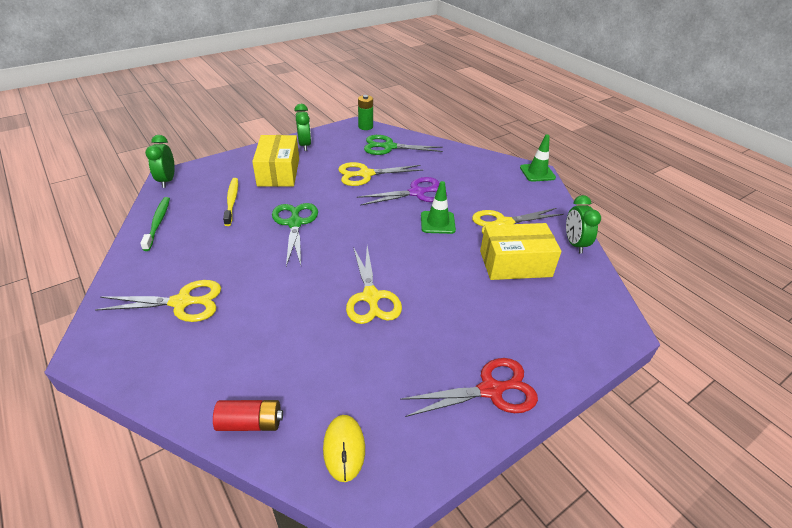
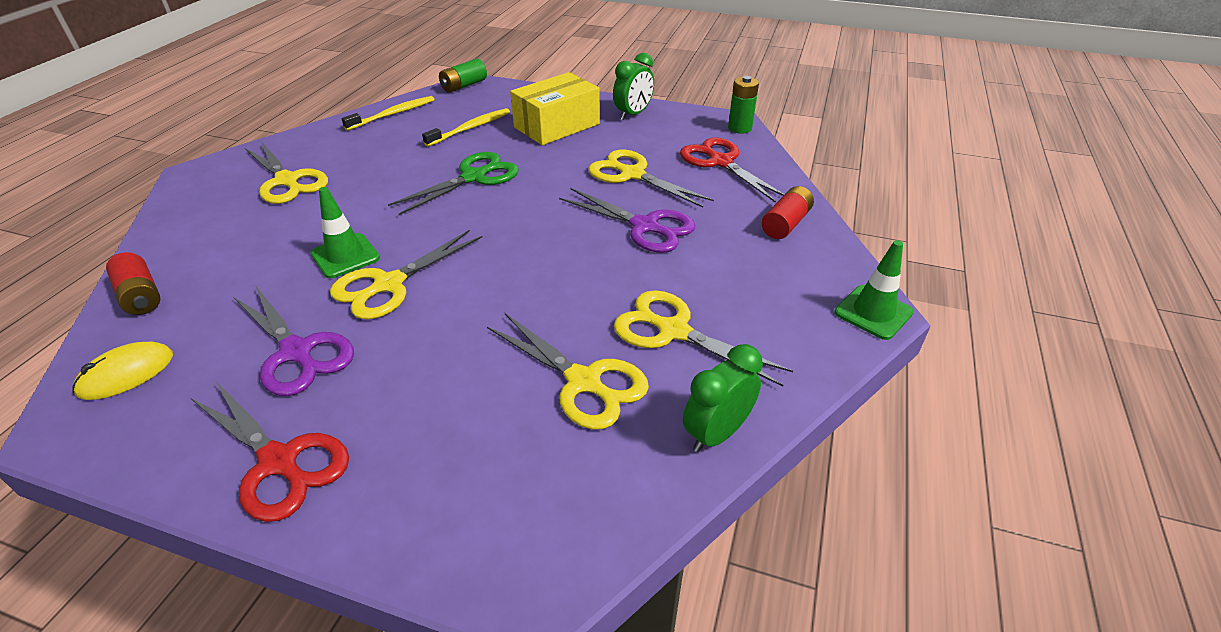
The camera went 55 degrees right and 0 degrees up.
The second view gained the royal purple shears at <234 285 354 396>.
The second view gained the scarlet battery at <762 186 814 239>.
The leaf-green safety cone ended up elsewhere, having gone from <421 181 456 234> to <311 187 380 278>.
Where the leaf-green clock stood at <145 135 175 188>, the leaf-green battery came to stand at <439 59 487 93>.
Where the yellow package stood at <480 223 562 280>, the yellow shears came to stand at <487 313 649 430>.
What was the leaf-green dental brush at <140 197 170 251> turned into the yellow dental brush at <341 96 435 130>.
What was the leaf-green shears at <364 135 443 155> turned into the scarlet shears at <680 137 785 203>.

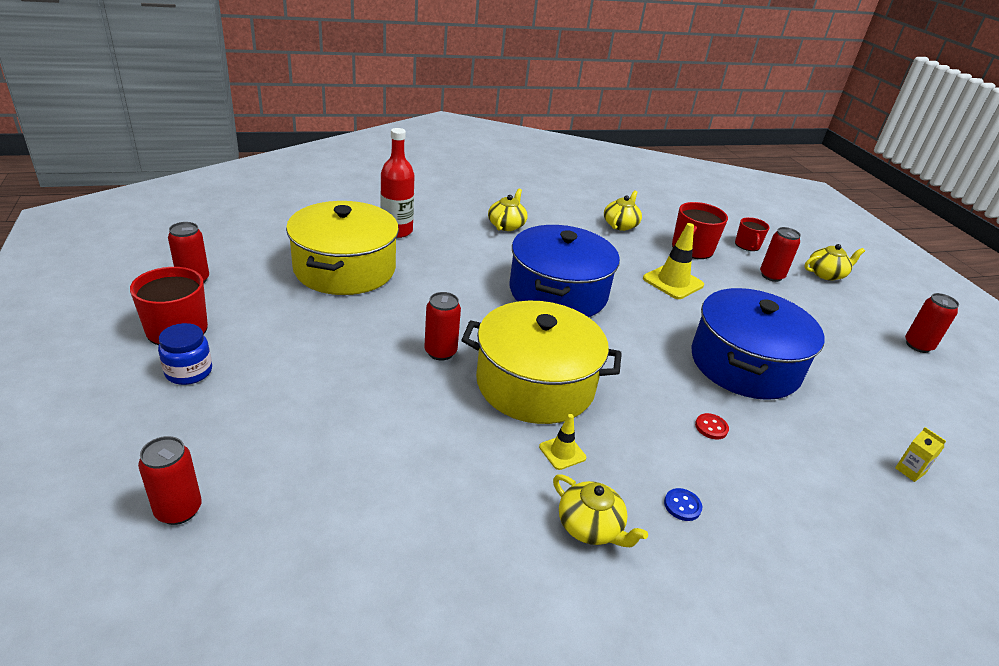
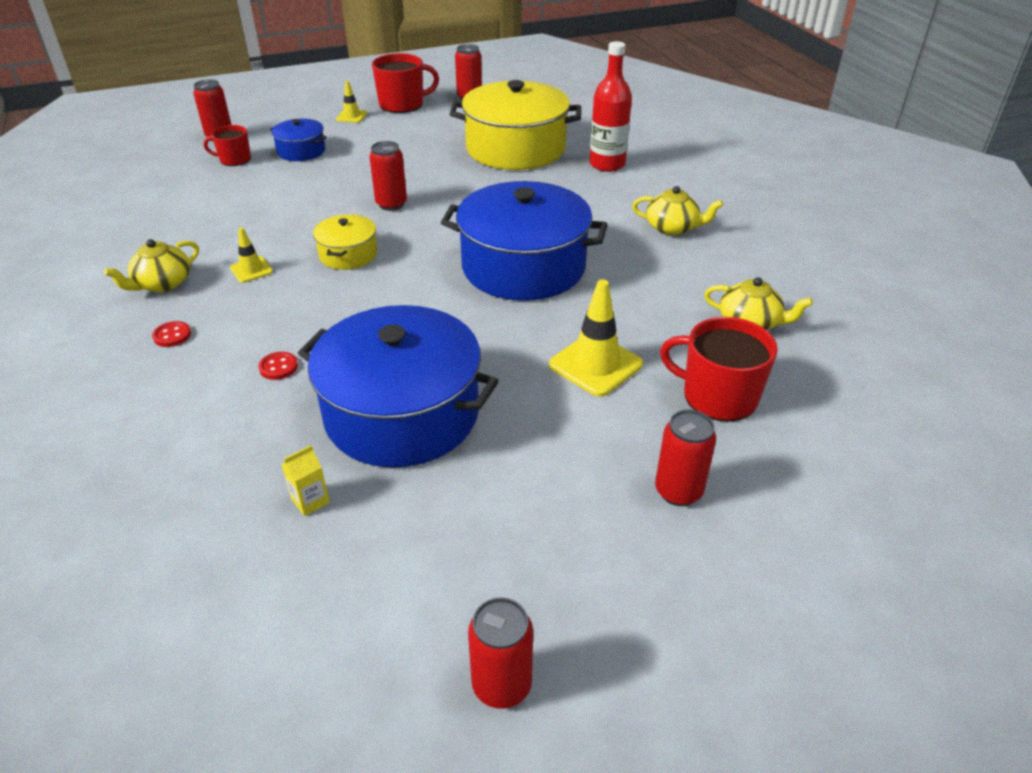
The camera went 90 degrees right and 5 degrees up.
The second view lost the yellow tea pot at <805 244 865 281>.
The second view gained the cobalt cooking pot at <270 119 327 161>.
The scarlet mug ended up elsewhere, having gone from <735 217 769 251> to <204 125 251 166>.
The yellow carton ended up elsewhere, having gone from <895 427 946 482> to <281 445 330 516>.
Where the cobalt preserve jar stood at <158 323 212 385>, the yellow safety cone came to stand at <336 81 367 123>.
What was the cobalt shirt button at <664 488 702 521> turned into the scarlet shirt button at <152 321 191 347>.
The size of the yellow cooking pot at <462 301 622 424> changed by a factor of 0.48.

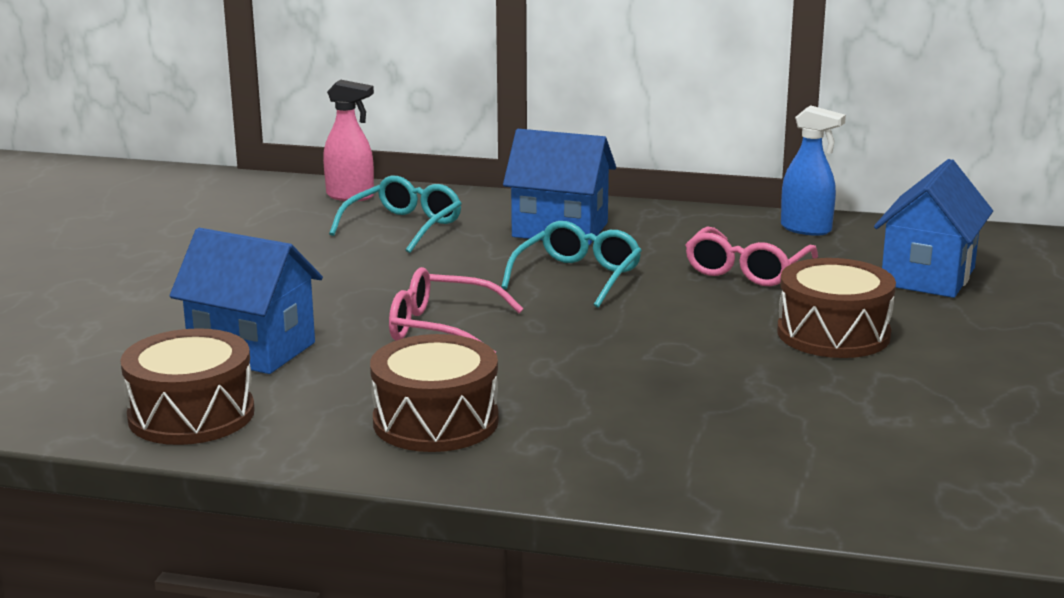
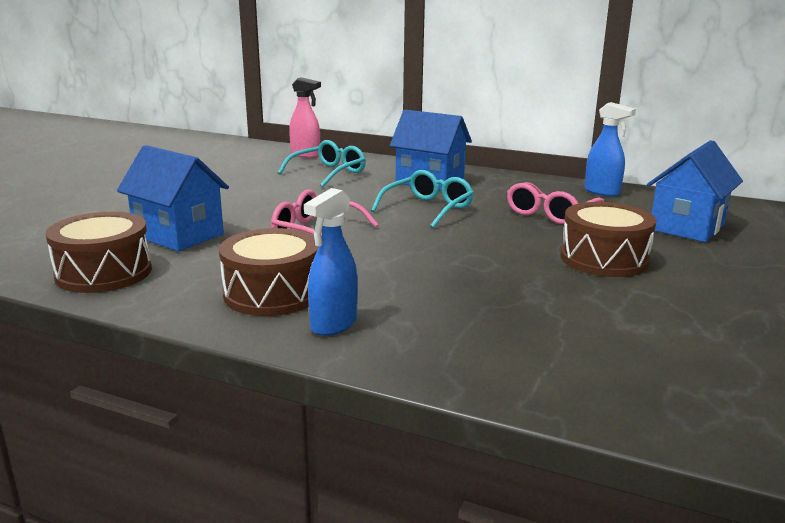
The camera went 10 degrees right and 0 degrees up.
The second view gained the cobalt spray cleaner at <304 188 358 336>.

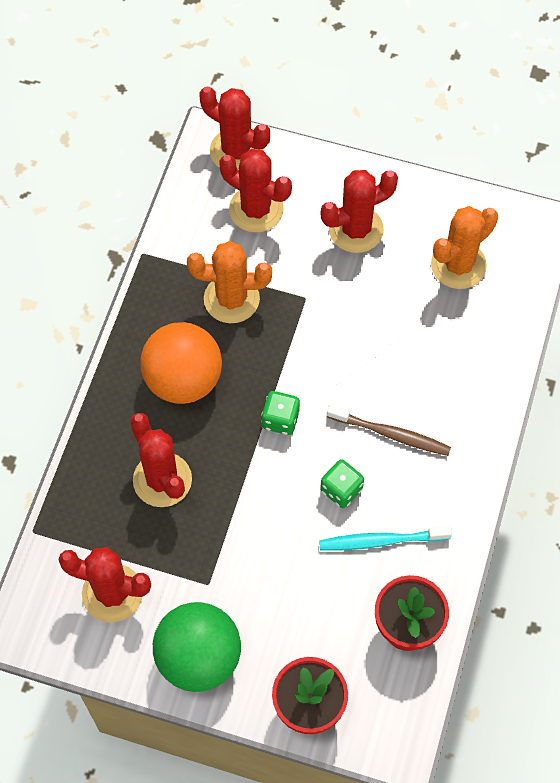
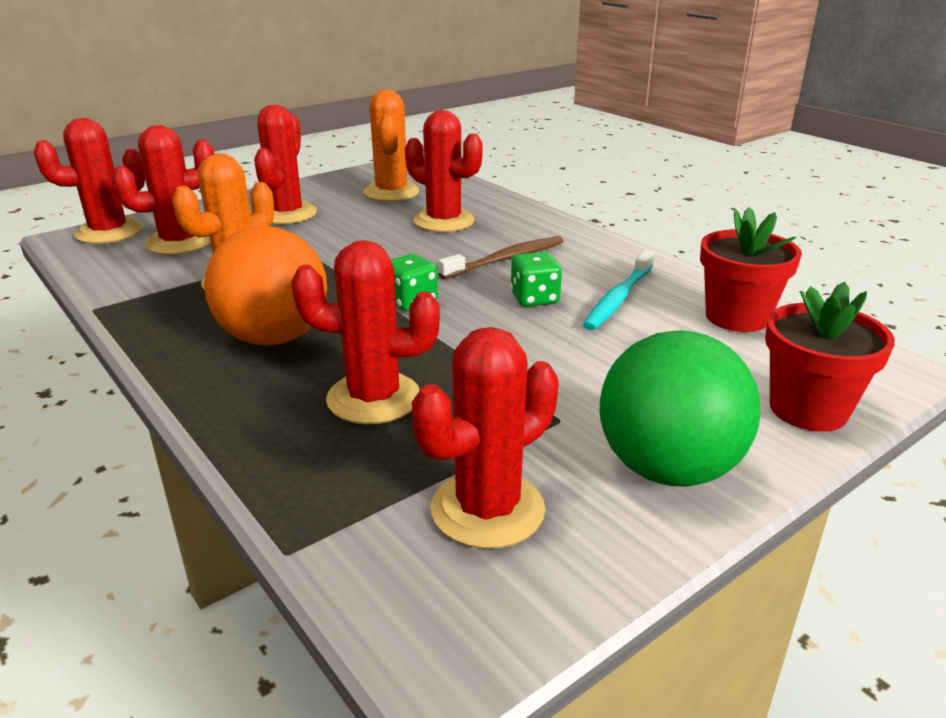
The camera went 55 degrees left and 35 degrees down.
The second view gained the scarlet saguaro cactus at <405 110 483 232>.

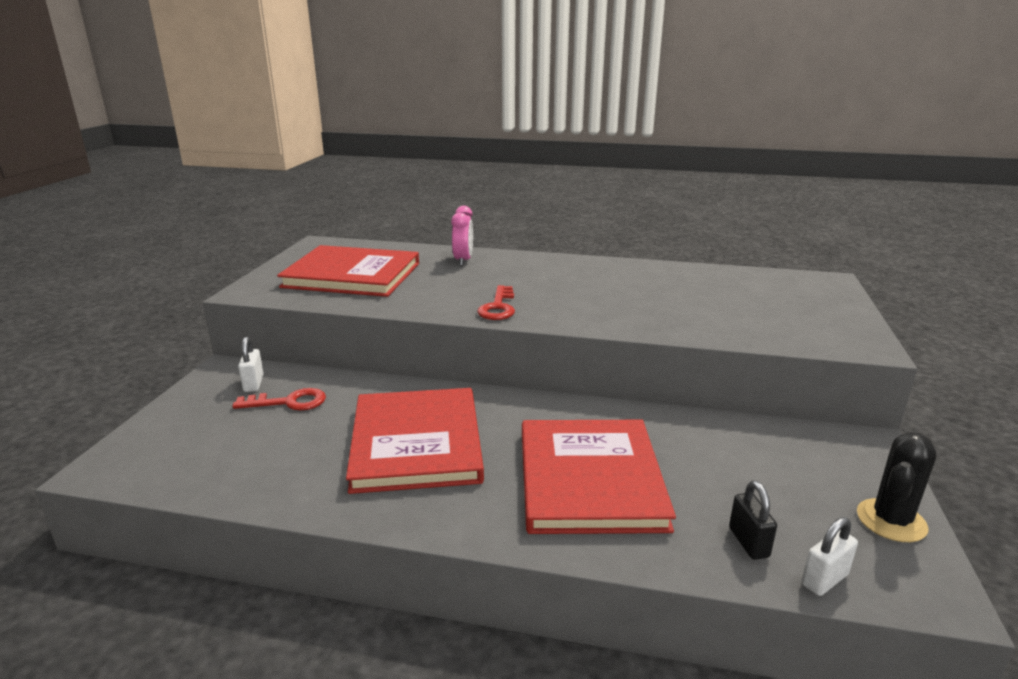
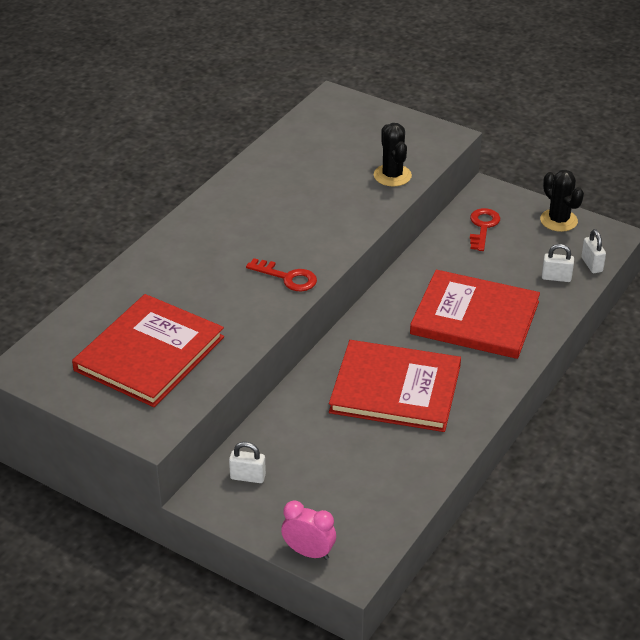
The camera went 70 degrees left and 15 degrees up.
The second view gained the ebony saguaro cactus at <374 123 412 187>.
The scarlet door key ended up elsewhere, having gone from <232 388 326 410> to <470 208 500 251>.
The pink clock ended up elsewhere, having gone from <451 206 473 266> to <281 500 336 560>.
What was the ebony padlock at <729 481 777 560> turned into the snow-white padlock at <542 244 574 282>.

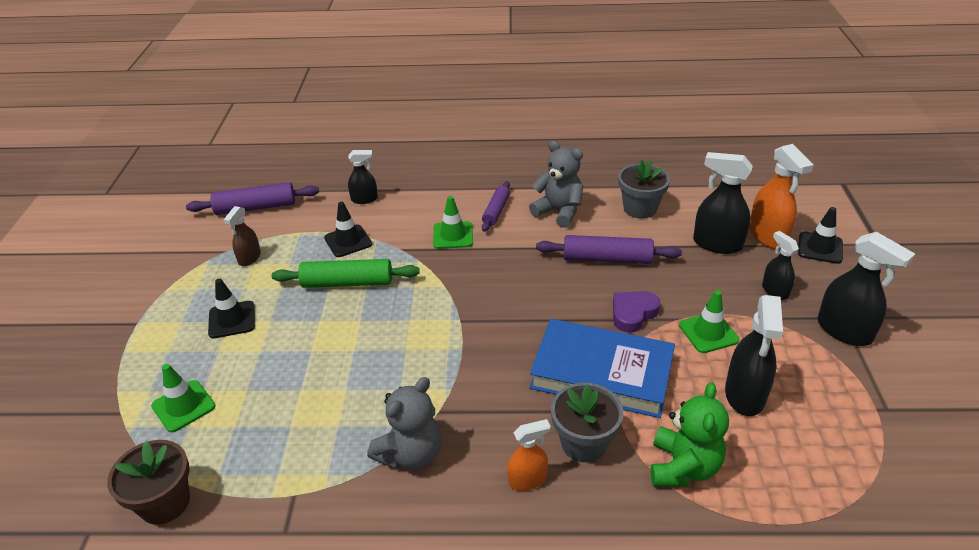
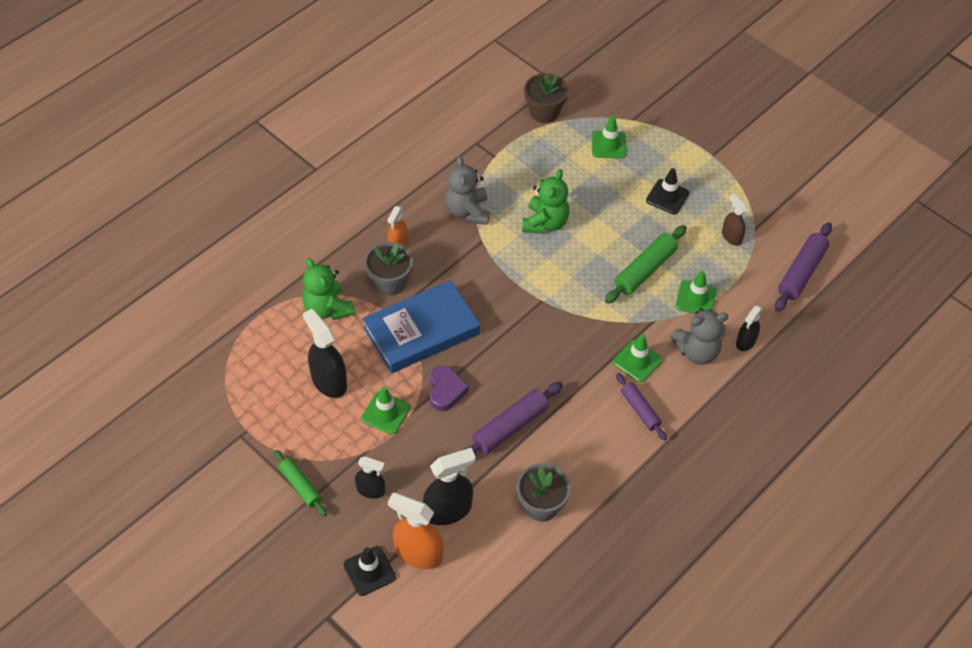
The camera went 130 degrees right and 15 degrees up.
The second view gained the leaf-green stuffed bear at <522 169 569 234>.
The gray stuffed bear ended up elsewhere, having gone from <529 141 583 228> to <670 308 729 365>.
Where the ebony spray cleaner stood at <818 232 915 346>, the leaf-green pastry roller came to stand at <274 450 327 516>.
What was the ebony safety cone at <324 202 372 257> turned into the leaf-green safety cone at <675 271 717 314>.

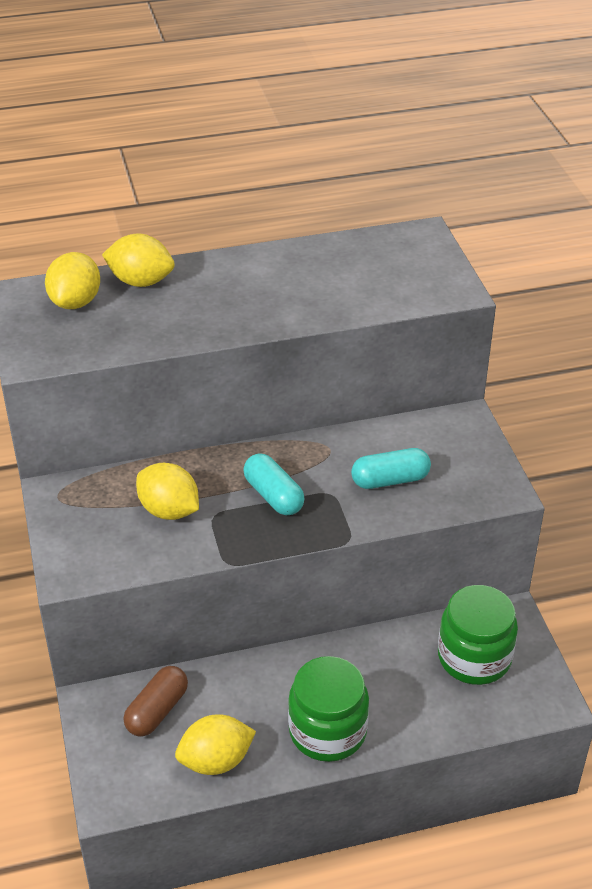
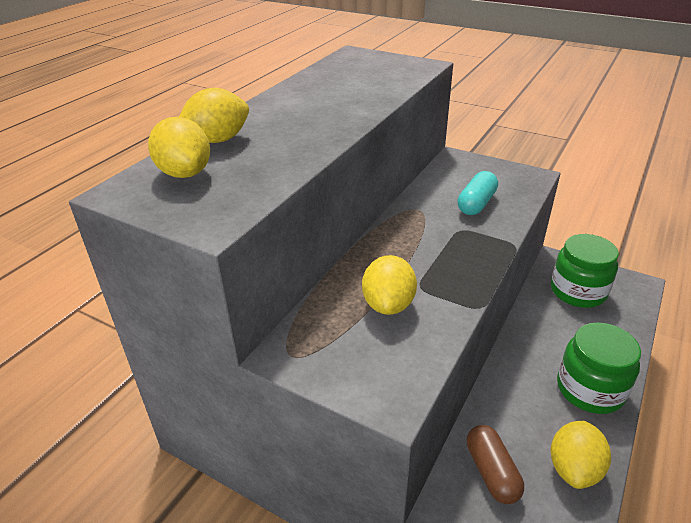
The camera went 45 degrees left and 5 degrees down.
The second view lost the turquoise pill shape at <243 454 305 515>.
The yellow toy lemon at <136 463 199 520> ended up facing another way, 75 degrees counterclockwise from before.

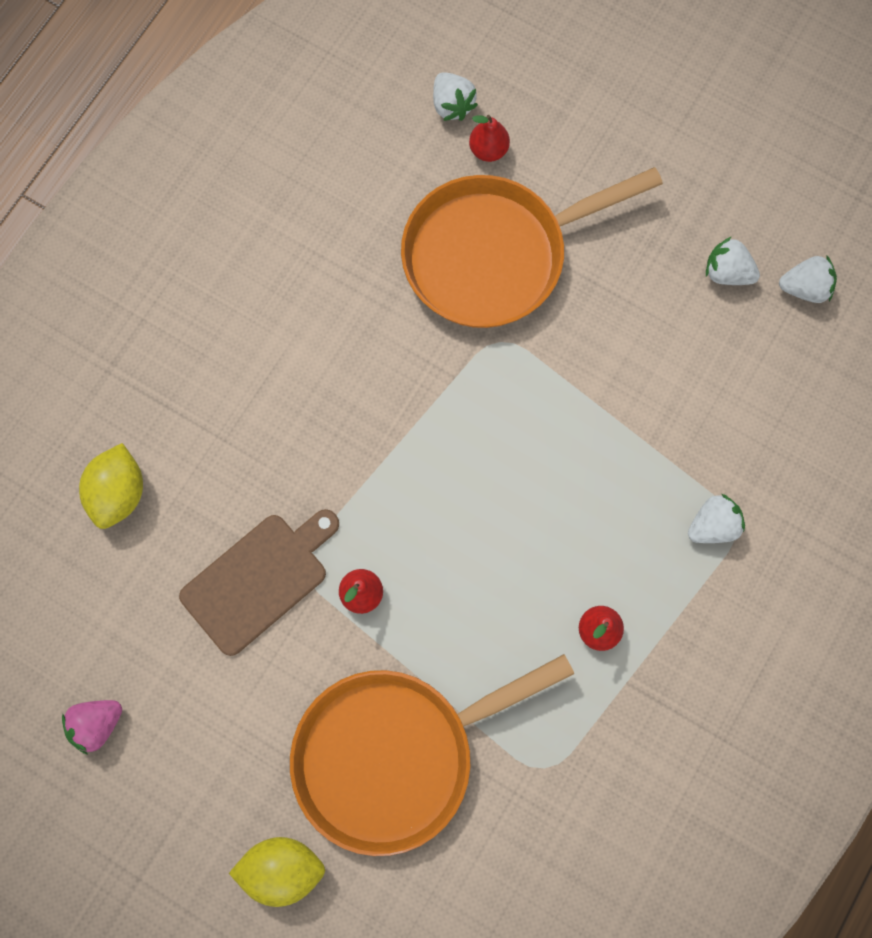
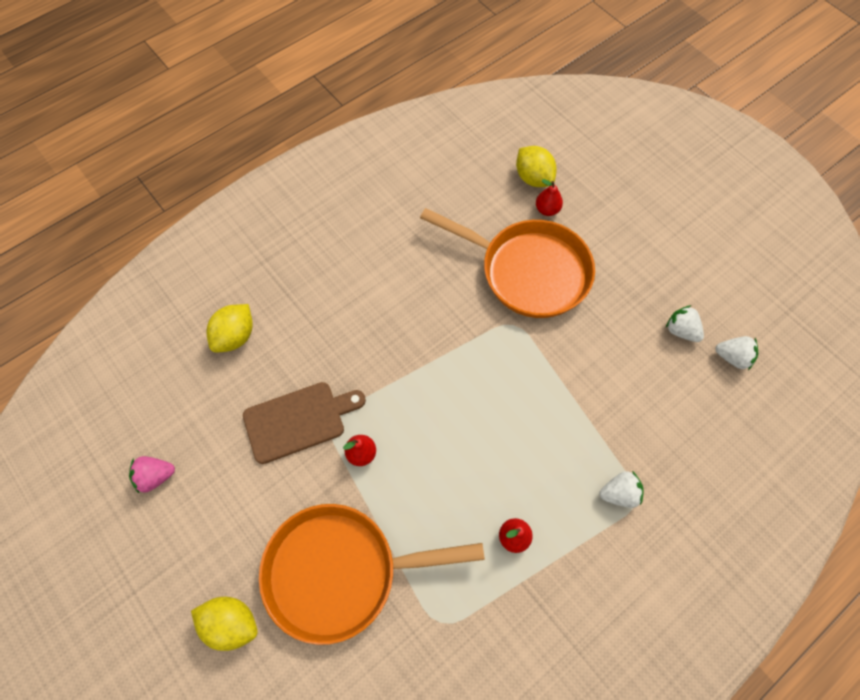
The camera went 20 degrees right and 10 degrees down.
Where the snow-white berry stood at <433 72 478 121>, the yellow toy lemon came to stand at <516 146 557 187>.
The bright orange skillet at <401 167 663 328> ended up facing another way, 150 degrees counterclockwise from before.

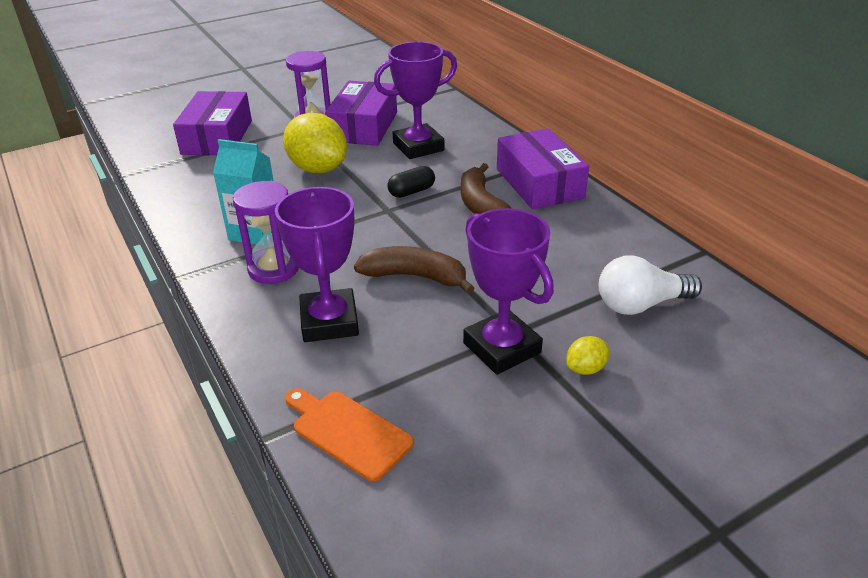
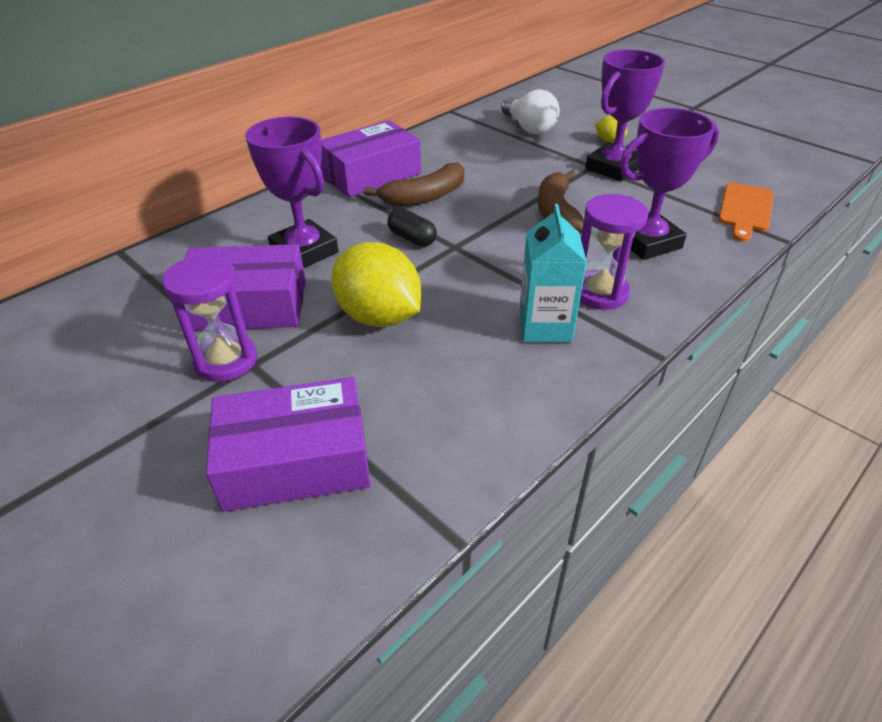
The camera went 105 degrees left and 5 degrees up.
The yellow toy lemon at <283 113 347 173> ended up facing another way, 75 degrees counterclockwise from before.

